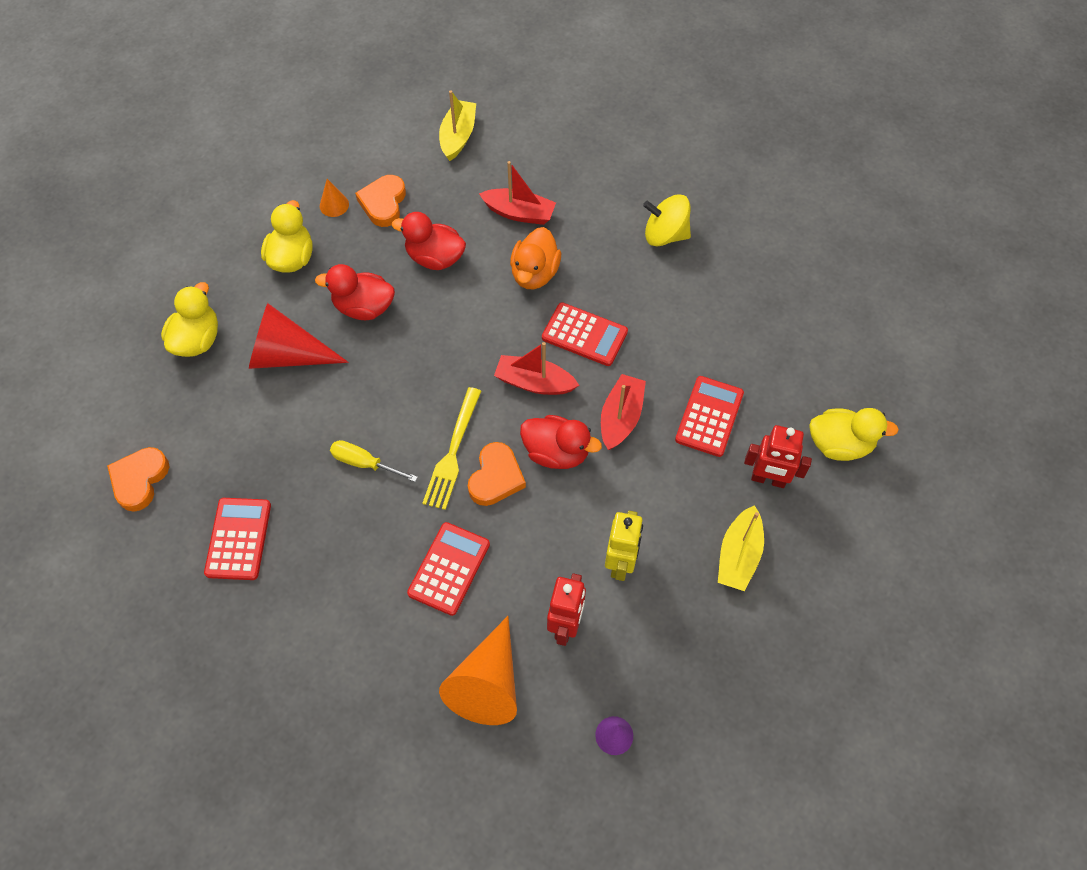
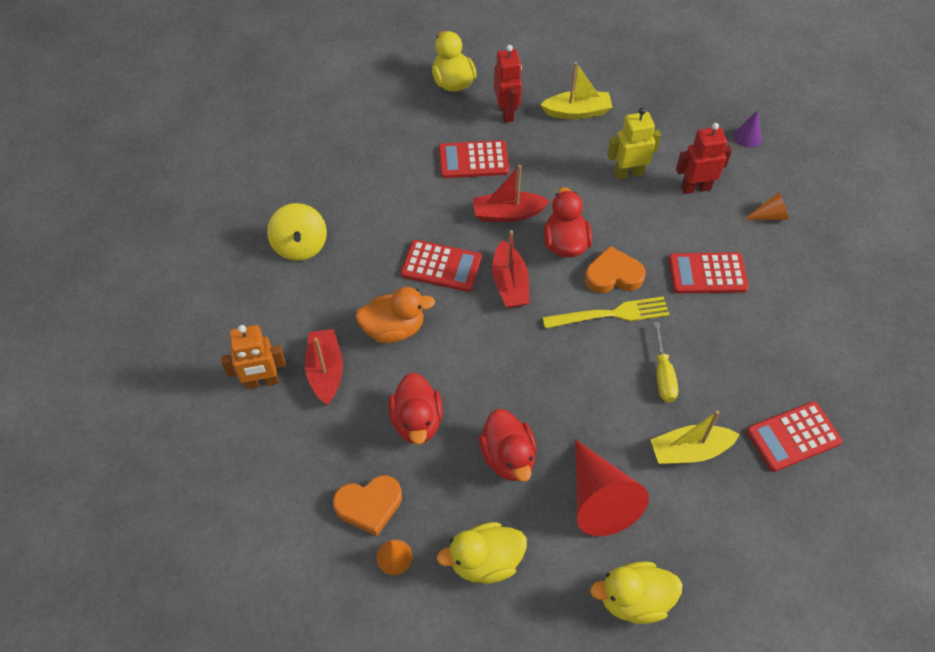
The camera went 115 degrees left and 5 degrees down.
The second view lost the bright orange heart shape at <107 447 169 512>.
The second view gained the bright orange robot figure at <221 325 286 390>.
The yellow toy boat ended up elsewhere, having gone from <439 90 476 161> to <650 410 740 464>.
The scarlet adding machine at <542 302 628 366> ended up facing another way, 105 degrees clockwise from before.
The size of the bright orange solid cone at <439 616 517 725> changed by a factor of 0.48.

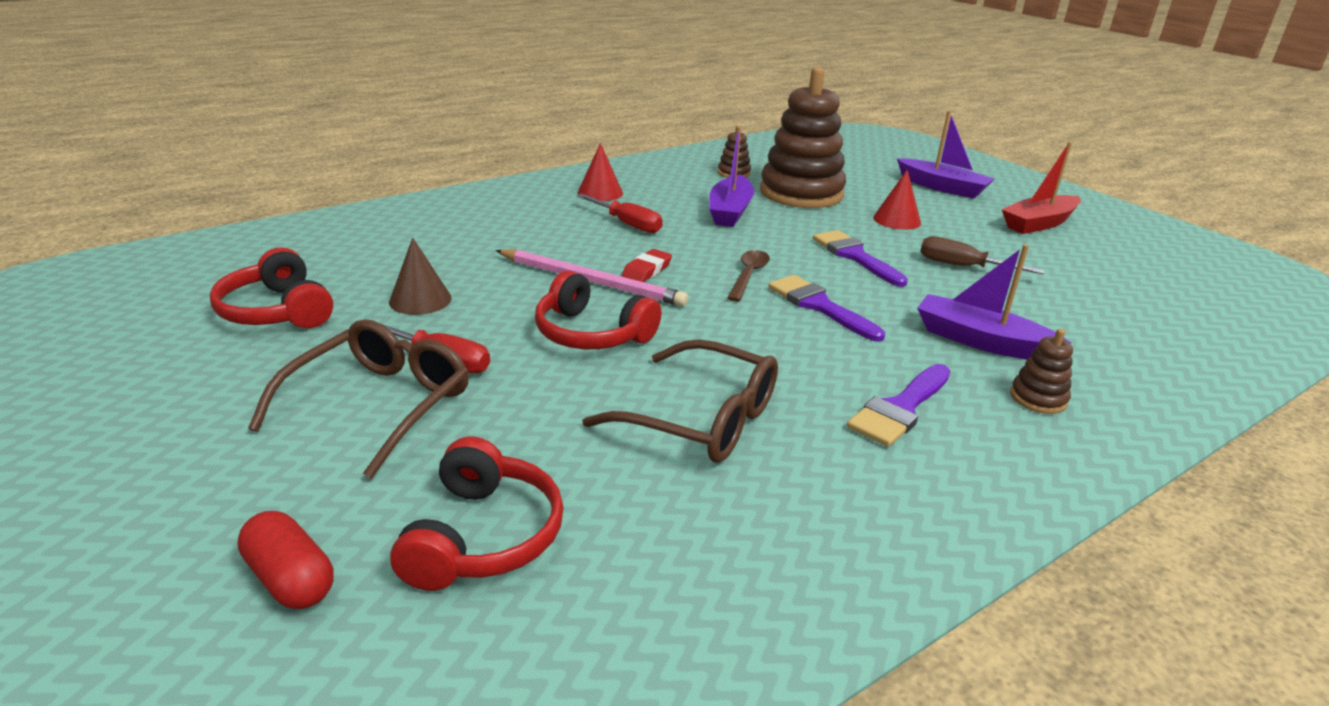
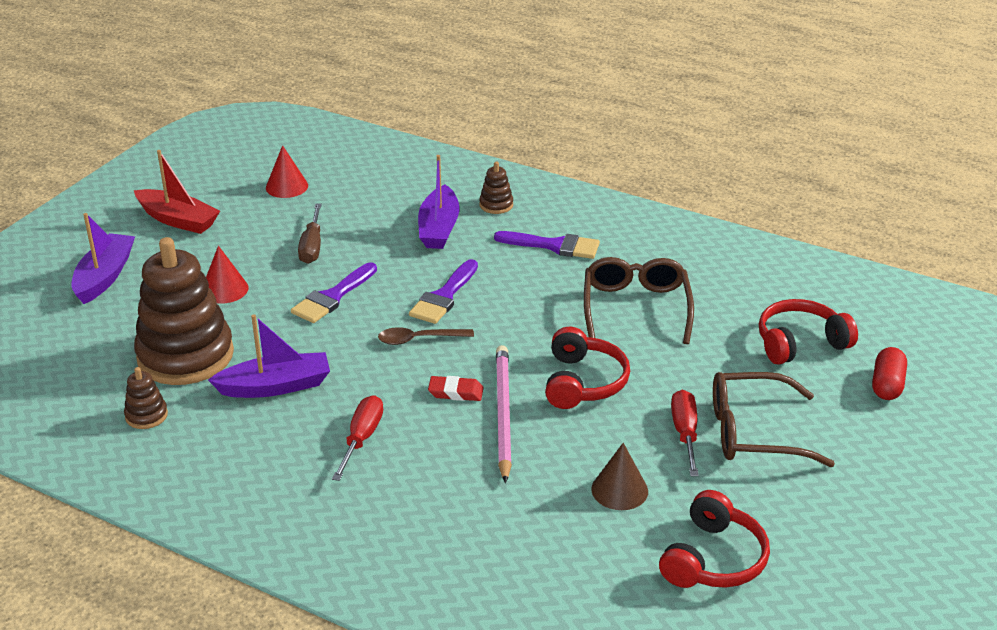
The camera went 115 degrees left and 5 degrees up.
The scarlet solid cone ended up elsewhere, having gone from <578 143 623 201> to <266 145 308 198>.

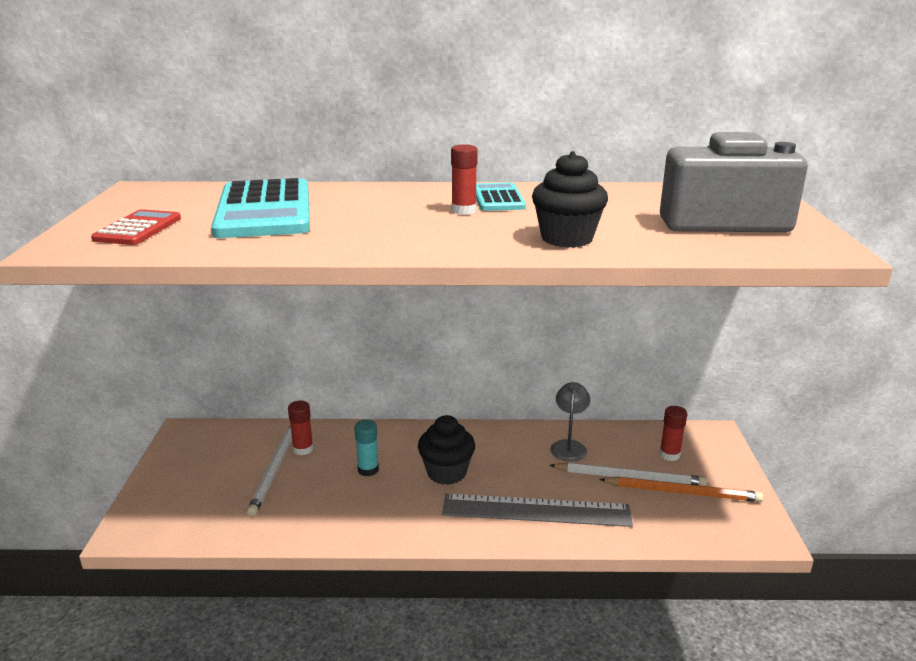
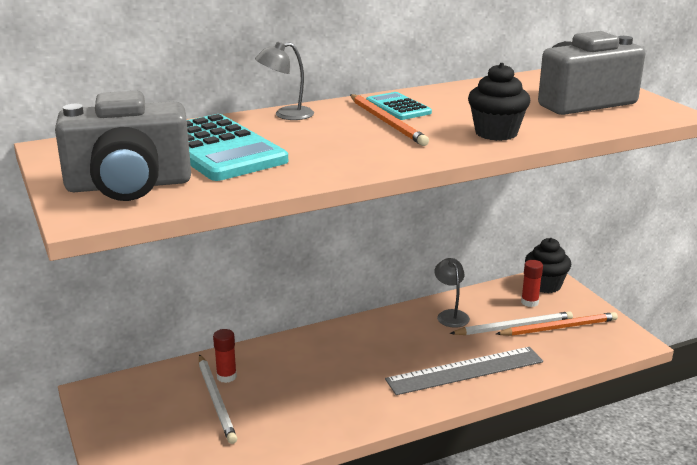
The camera went 25 degrees left and 0 degrees up.
The second view lost the turquoise glue at <354 420 379 476>.
The second view gained the gray reading lamp at <255 41 314 120>.
The ebony cupcake ended up elsewhere, having gone from <418 415 475 485> to <525 238 571 293>.
Where the scarlet adding machine stood at <91 209 181 245>, the gray compact camera came to stand at <55 91 191 201>.
Where the scarlet glue stood at <451 144 478 215>, the bright orange wooden pencil came to stand at <350 94 429 146>.

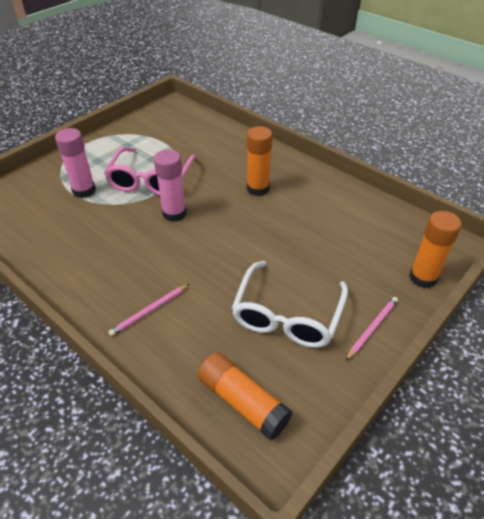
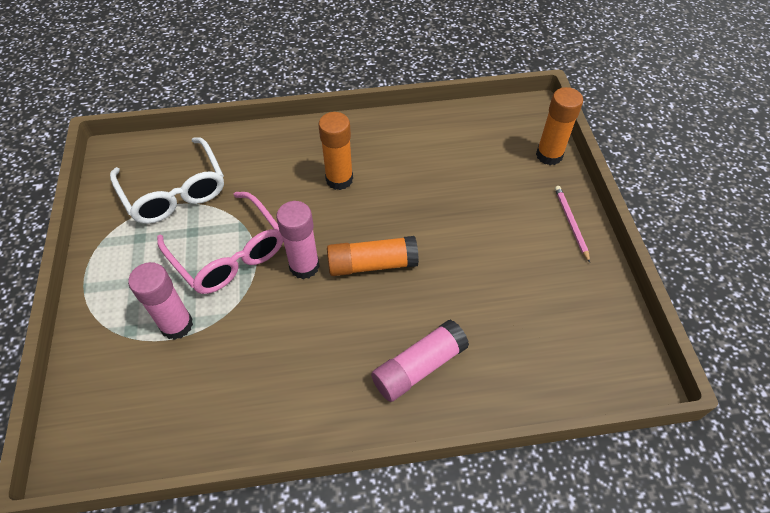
The camera went 50 degrees left and 10 degrees up.
The bright orange glue ended up elsewhere, having gone from <198 352 293 440> to <327 236 419 276>.
The snow-white eyeglasses ended up elsewhere, having gone from <232 261 348 348> to <110 137 224 224>.
Where the pink wooden pencil stood at <108 284 189 336>, the pink glue came to stand at <371 319 469 402>.

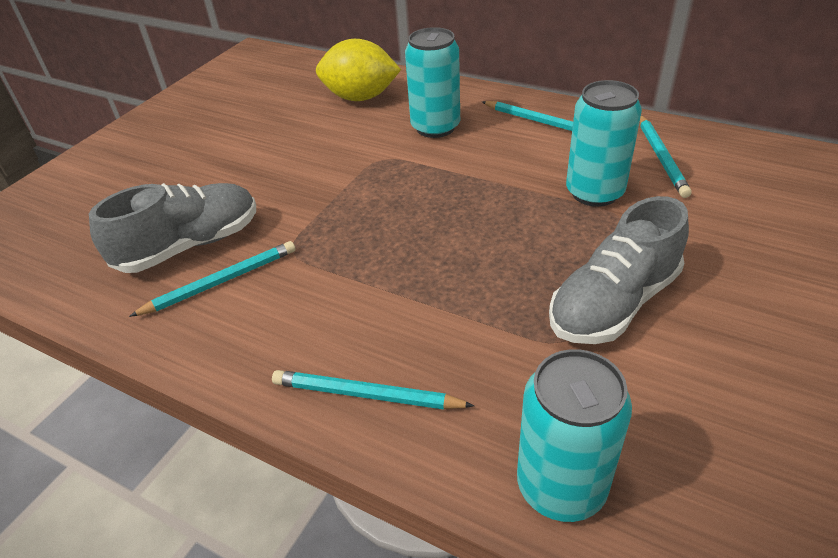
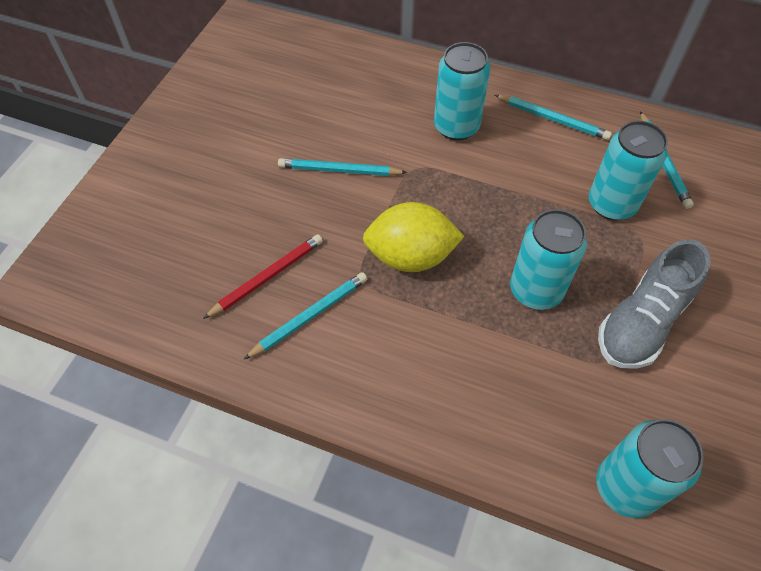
The camera went 10 degrees left and 15 degrees up.
The second view gained the turquoise can at <510 209 587 310>.
The turquoise wooden pencil ended up elsewhere, having gone from <272 370 475 410> to <278 158 408 176>.
The yellow toy lemon ended up elsewhere, having gone from <316 39 401 101> to <363 202 465 272>.
Where the gray shoe stood at <89 183 256 273>, the scarlet wooden pencil came to stand at <203 234 323 319>.

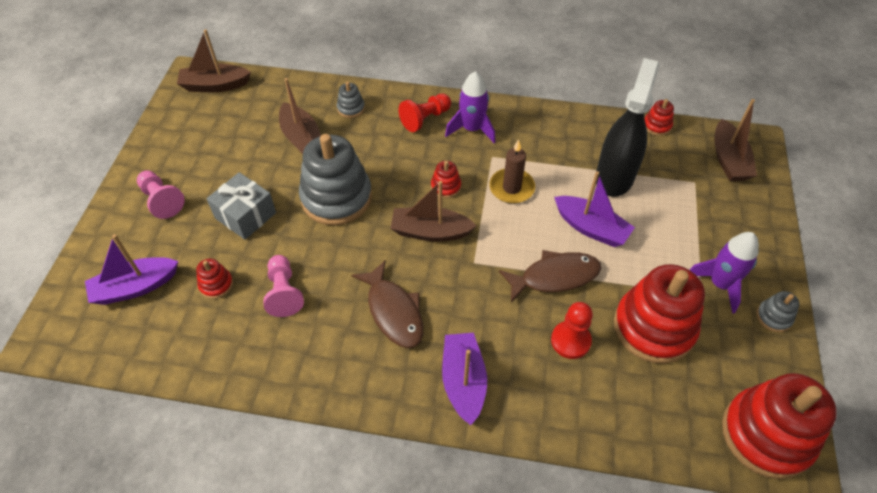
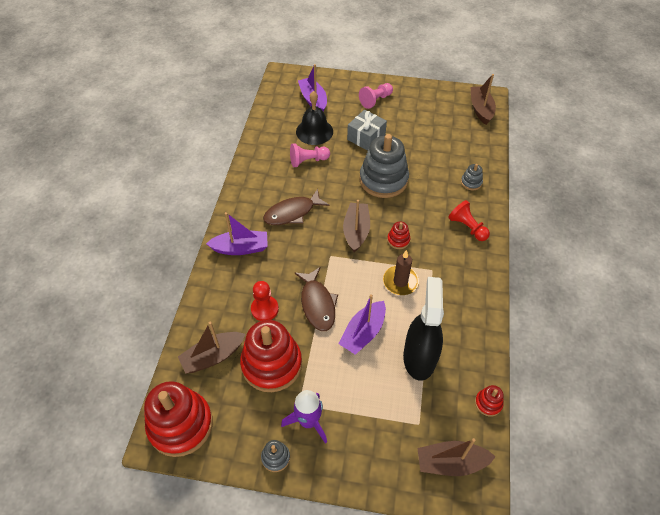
The camera went 90 degrees right and 0 degrees up.
The second view lost the royal purple rocket at <445 71 495 143>.
The dark brown toy boat ended up elsewhere, having gone from <279 78 321 154> to <178 321 245 374>.
Where the scarlet stacking rings stood at <196 258 233 299>, the ebony bell came to stand at <296 91 333 145>.
The ebony spray cleaner at <596 58 660 197> ended up facing another way, 105 degrees counterclockwise from before.

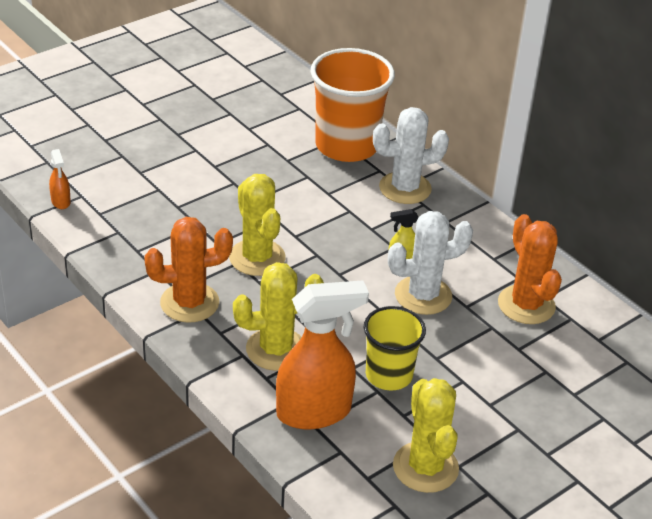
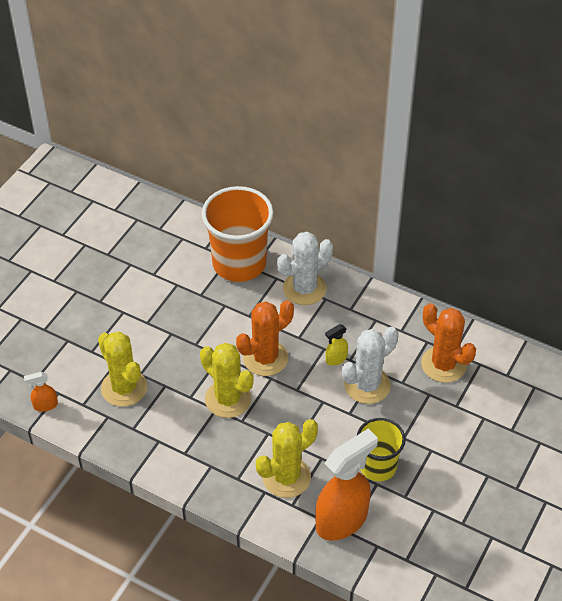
The camera went 20 degrees left and 10 degrees up.
The bright orange saguaro cactus ended up elsewhere, having gone from <144 217 233 323> to <236 300 294 376>.
The yellow saguaro cactus ended up elsewhere, having gone from <393 378 459 493> to <98 332 147 407>.
The bright orange spray cleaner at <49 149 71 209> ended up facing another way, 120 degrees clockwise from before.

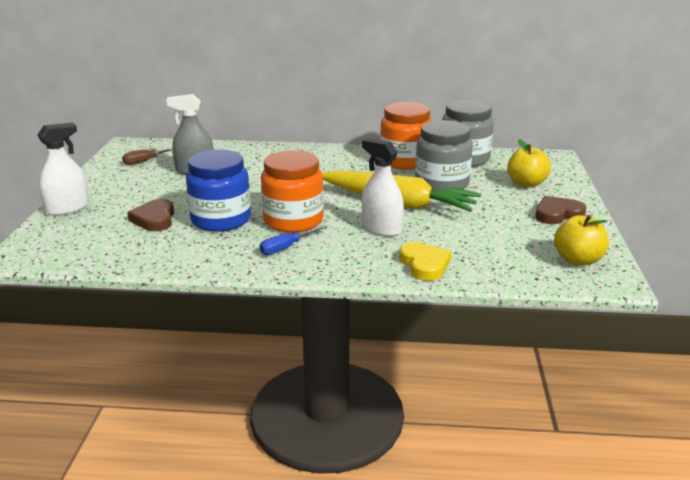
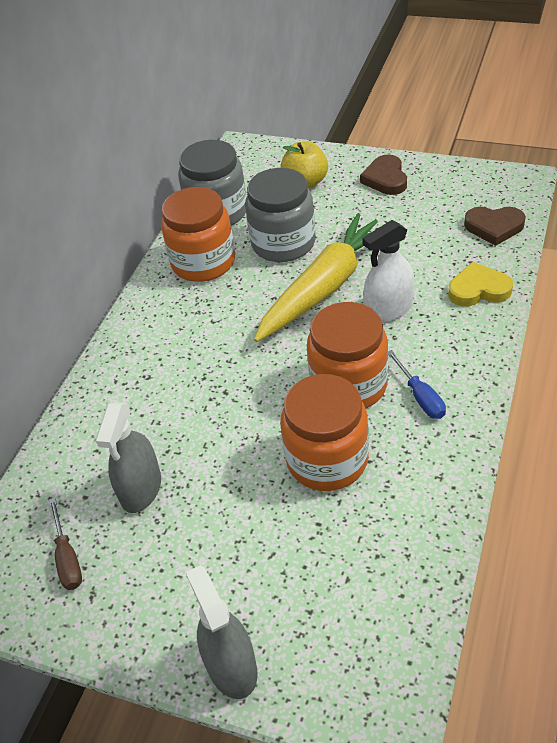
The camera went 70 degrees left and 20 degrees up.
The second view lost the yellow apple fruit at <554 215 609 266>.
The dark brown heart shape ended up elsewhere, having gone from <127 199 174 231> to <464 207 526 246>.
What was the snow-white spray cleaner at <37 123 89 216> turned into the gray spray cleaner at <186 565 258 699>.
What was the cobalt preserve jar at <186 150 251 232> turned into the bright orange preserve jar at <280 374 369 491>.

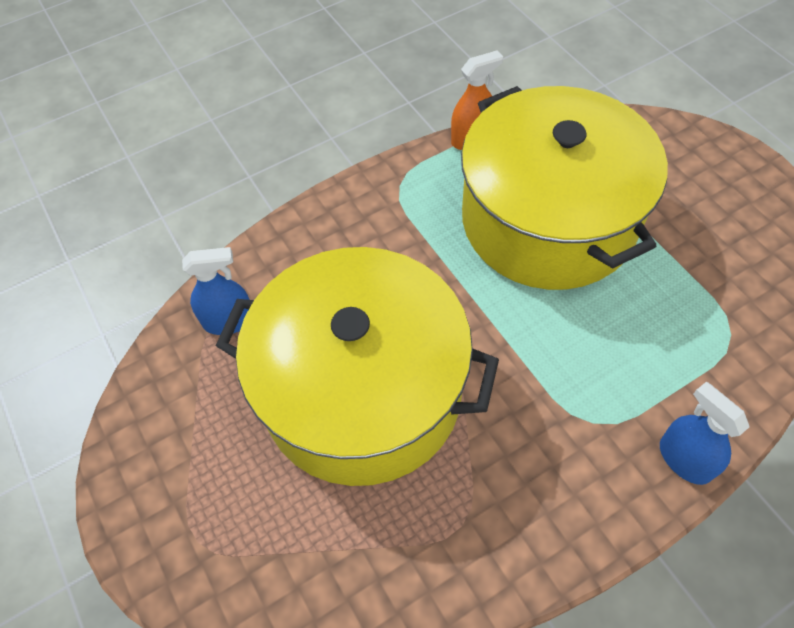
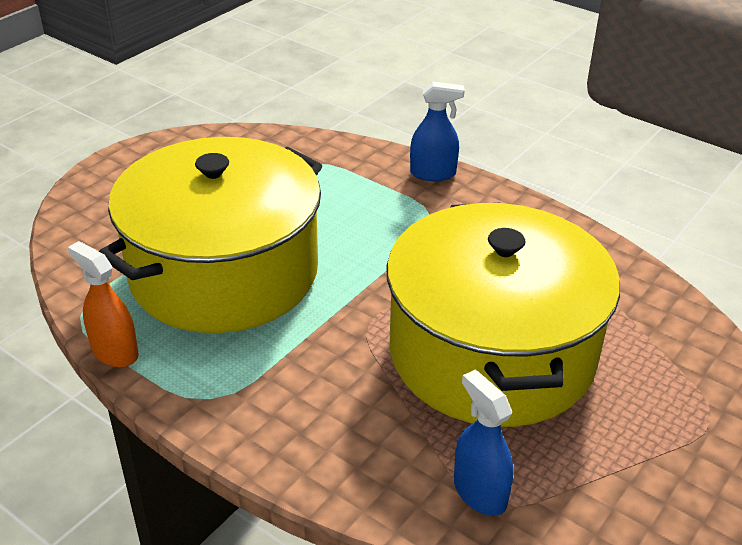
The camera went 115 degrees left and 20 degrees down.
The cobalt spray cleaner at <660 382 749 485> ended up facing another way, 120 degrees counterclockwise from before.

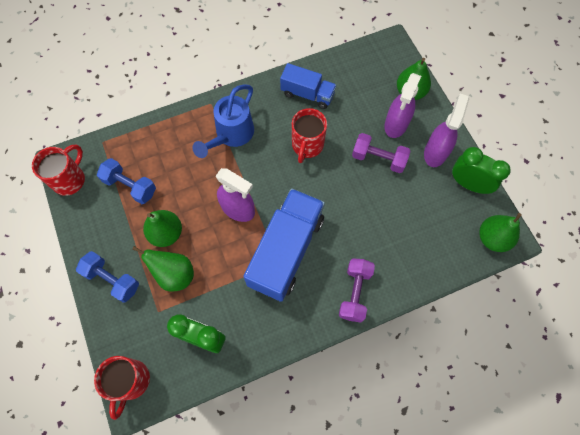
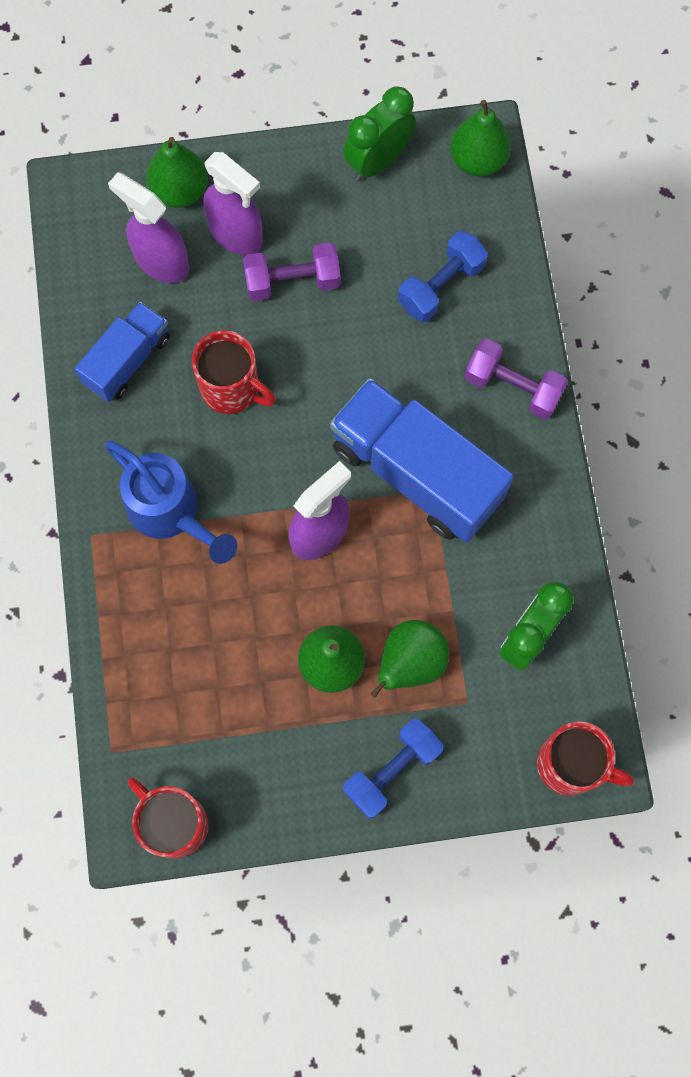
The camera went 75 degrees left and 5 degrees up.
The cobalt hand weight ended up elsewhere, having gone from <97 158 156 204> to <398 231 488 322>.
The royal purple spray cleaner ended up elsewhere, having gone from <424 94 469 167> to <108 172 189 283>.
The royal purple hand weight at <352 133 410 173> ended up facing another way, 45 degrees clockwise from before.

